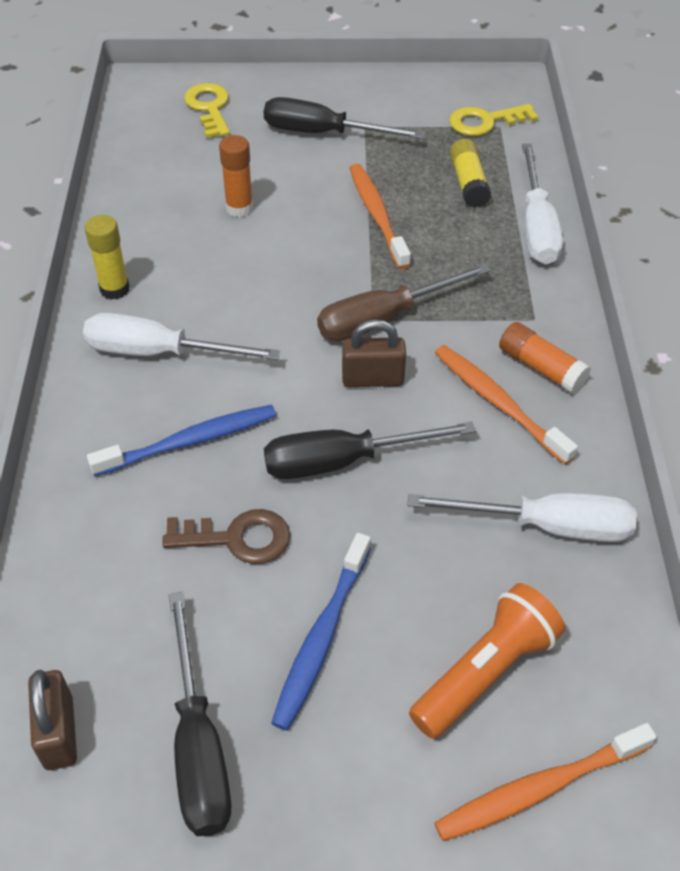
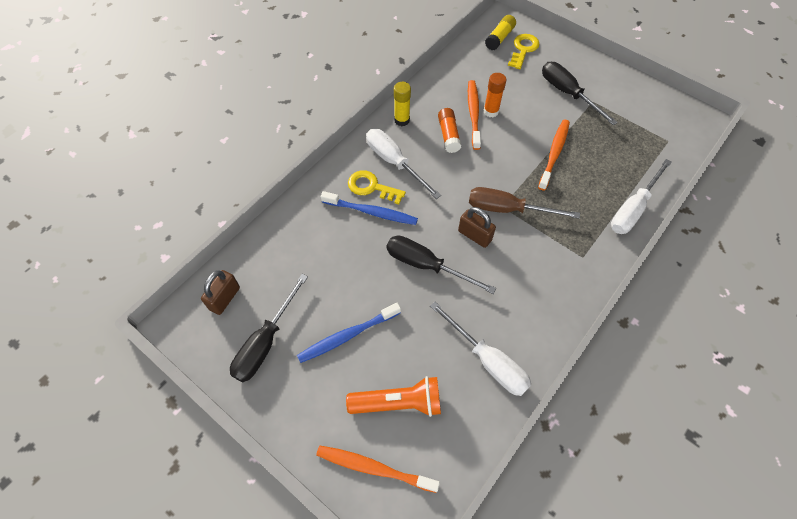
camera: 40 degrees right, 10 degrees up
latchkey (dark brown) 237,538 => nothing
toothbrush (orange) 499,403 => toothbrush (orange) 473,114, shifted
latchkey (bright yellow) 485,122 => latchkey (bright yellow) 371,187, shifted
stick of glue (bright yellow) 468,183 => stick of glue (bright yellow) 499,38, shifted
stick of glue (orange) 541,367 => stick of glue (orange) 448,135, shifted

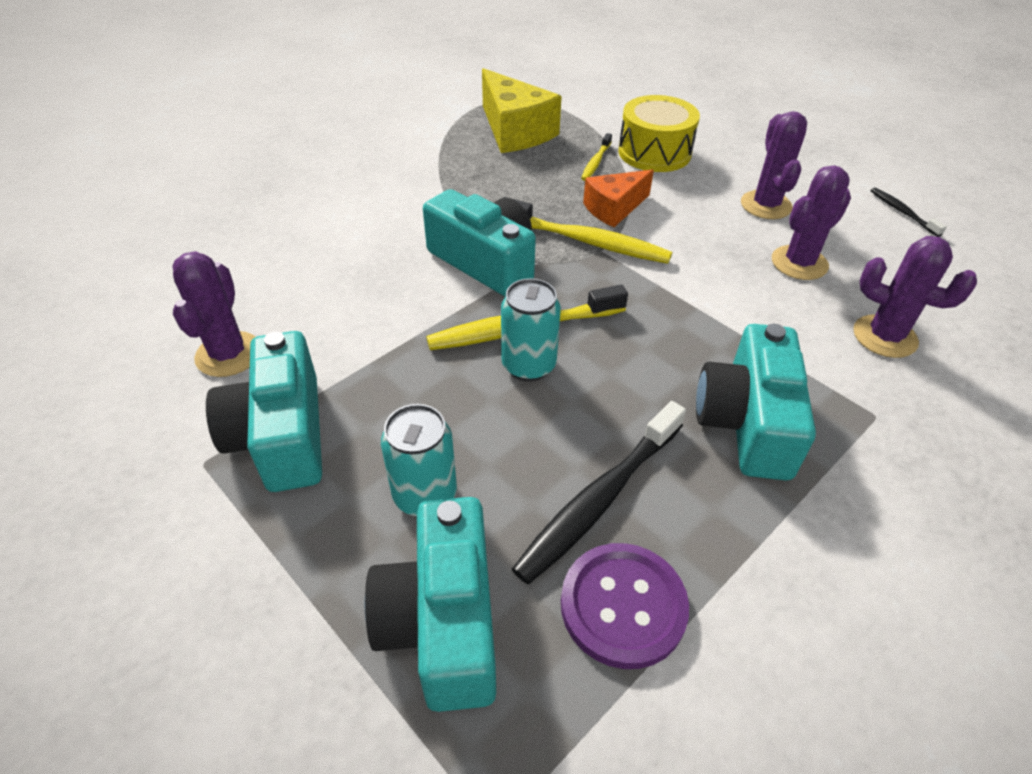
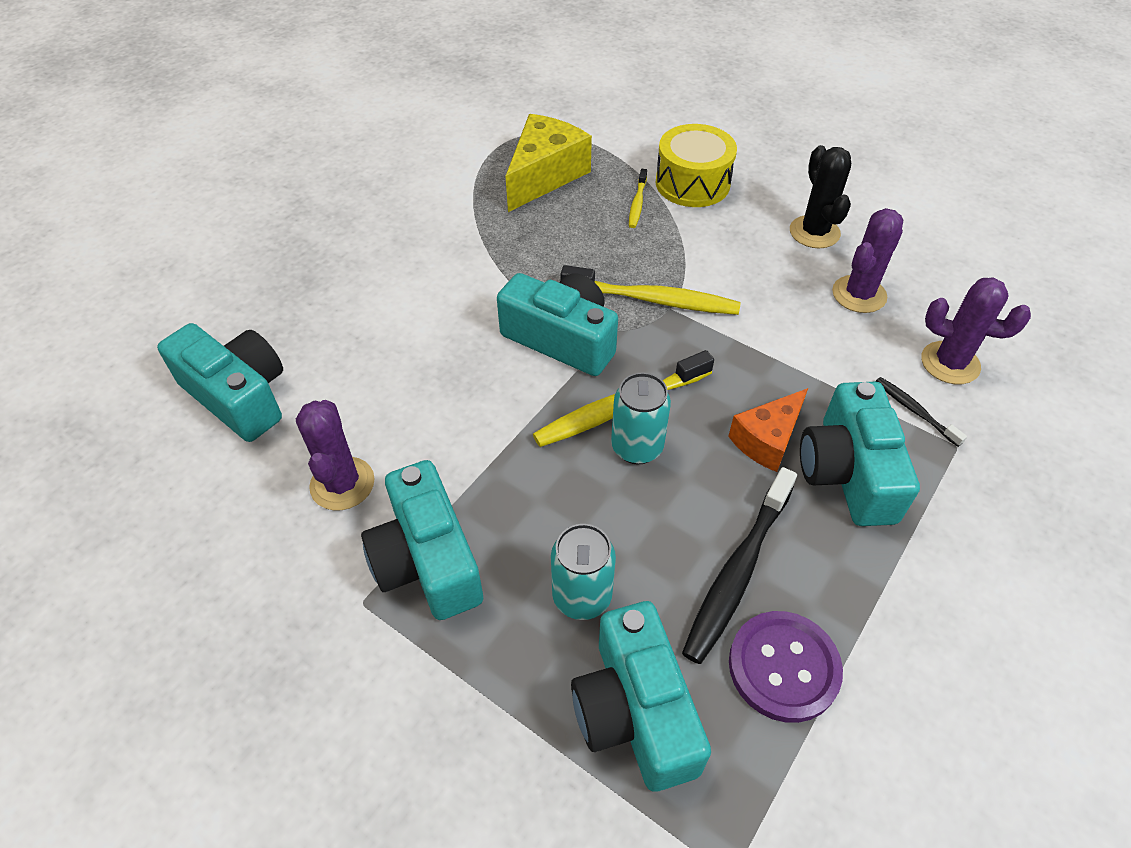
camera: 10 degrees left, 5 degrees up
piece of cheese (bright yellow) 515,131 => piece of cheese (bright yellow) 544,175, 105 degrees counterclockwise
piece of cheese (orange) 614,208 => piece of cheese (orange) 767,440, shifted
saguaro cactus (royal purple) 766,205 => saguaro cactus (black) 814,232
toothbrush (black) 902,212 => toothbrush (black) 915,411, shifted
nothing => photo camera (aqua) 238,396

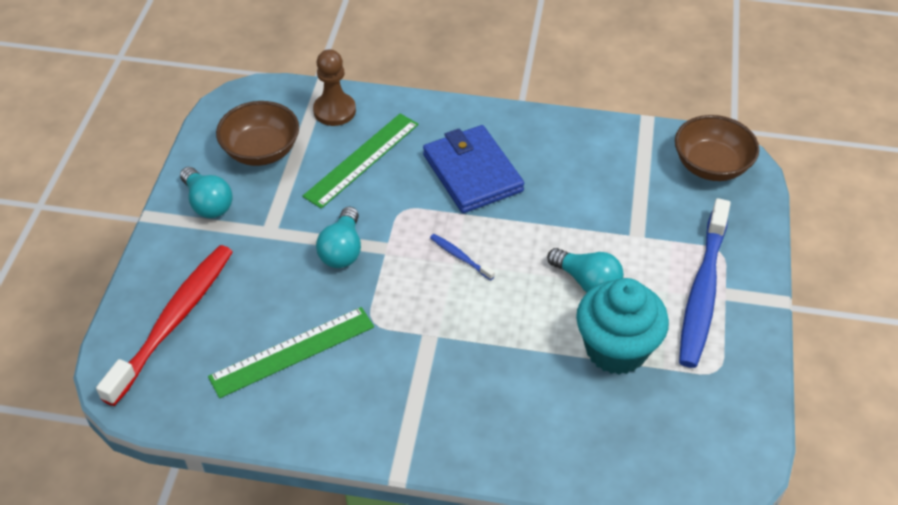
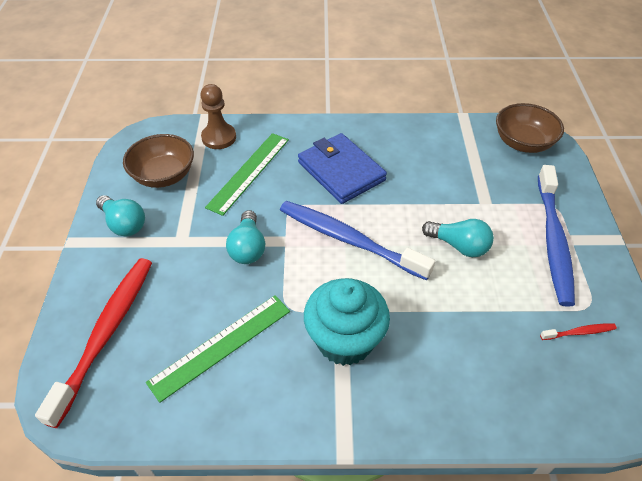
camera: 10 degrees left, 0 degrees up
toothbrush (royal blue) 460,257 => toothbrush (royal blue) 349,240, x2.44
fairy cake (aqua) 616,349 => fairy cake (aqua) 345,340, shifted
nothing => toothbrush (scarlet) 579,332

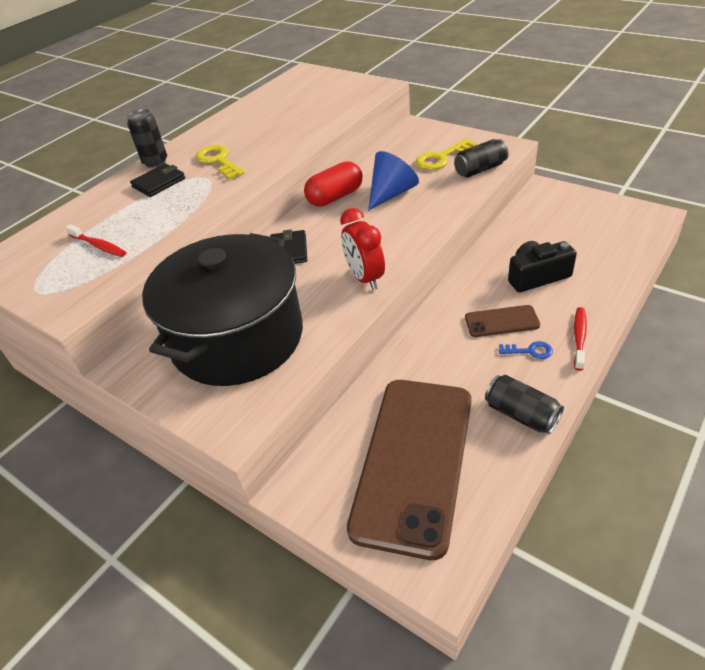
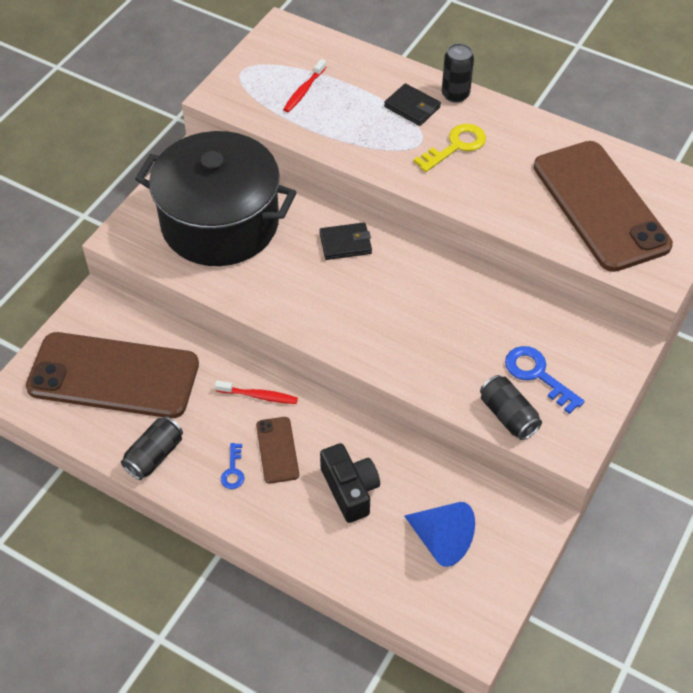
camera: 80 degrees right, 10 degrees up
pill shape (scarlet) 335,197 => nothing
bedside clock (scarlet) 365,278 => nothing
solid cone (royal blue) 391,193 => solid cone (royal blue) 441,540, shifted
latchkey (bright yellow) 441,158 => latchkey (royal blue) 537,375
toothbrush (scarlet) 579,337 => toothbrush (scarlet) 259,396, shifted
nothing => mobile phone (dark brown) 600,205

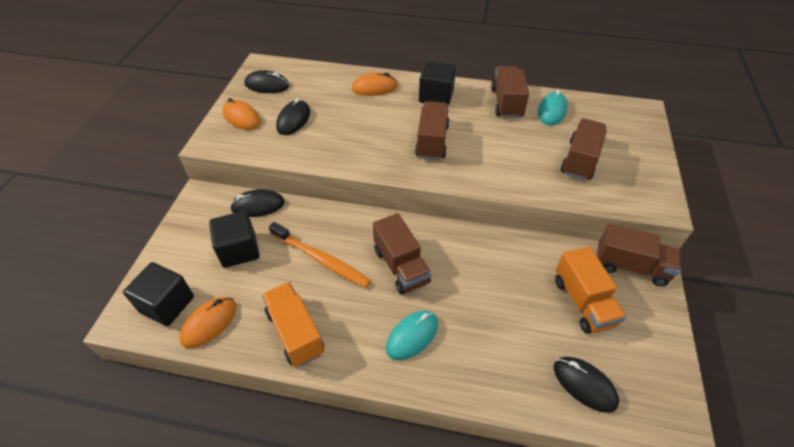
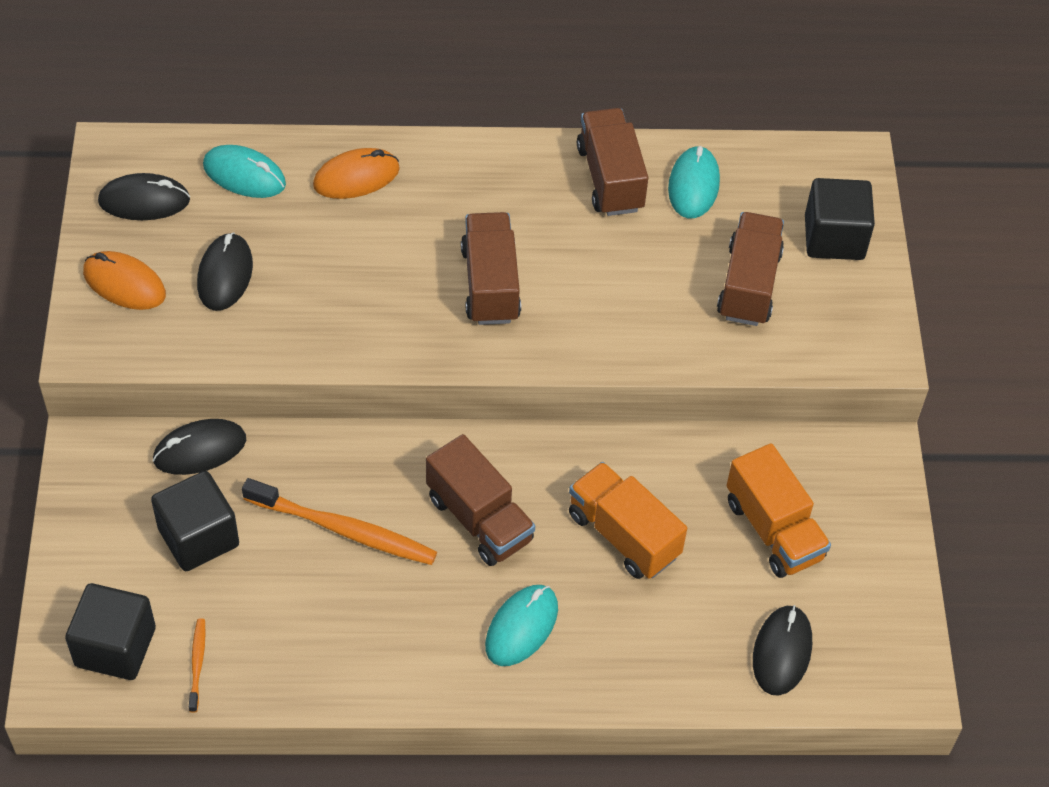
camera: 15 degrees left, 5 degrees up
PC mouse (orange) 209,323 => toothbrush (orange) 197,663
truck (orange) 295,332 => truck (orange) 623,535, shifted
solid cube (black) 436,96 => solid cube (black) 834,237, shifted
PC mouse (black) 584,385 => PC mouse (black) 781,652, 75 degrees clockwise
truck (dark brown) 630,266 => nothing
nothing => PC mouse (aqua) 244,175

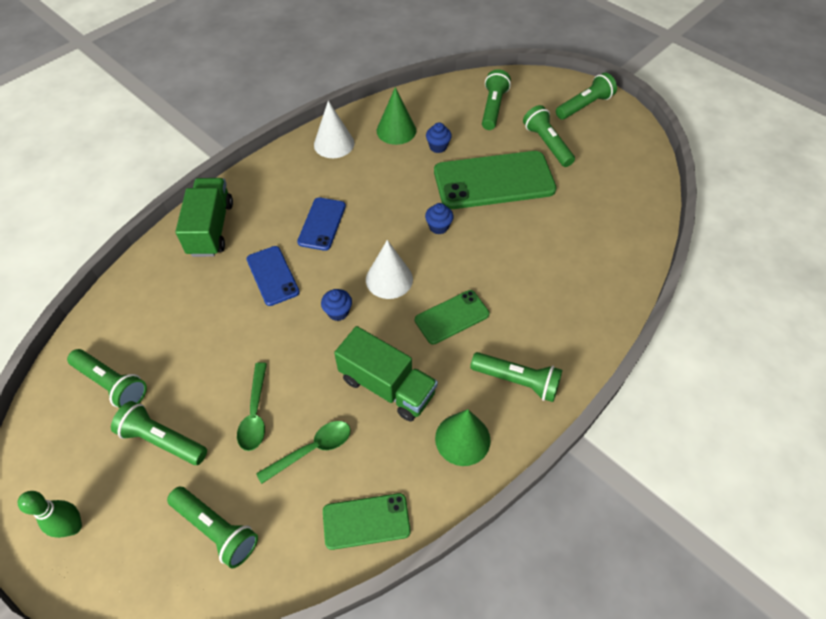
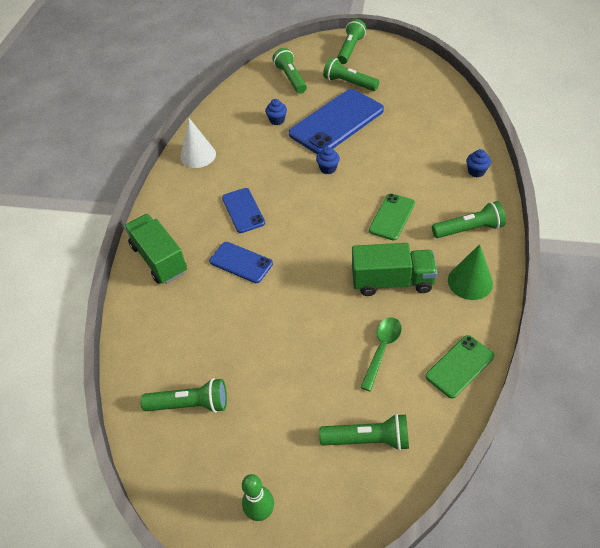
camera: 30 degrees left, 5 degrees down
flashlight (emerald) 162,440 => nothing
teaspoon (emerald) 255,414 => nothing
fairy cake (royal blue) 338,312 => fairy cake (royal blue) 476,171, shifted
solid cone (snow-white) 389,279 => nothing
solid cone (emerald) 396,130 => nothing
mobile phone (emerald) 494,180 => mobile phone (royal blue) 336,122

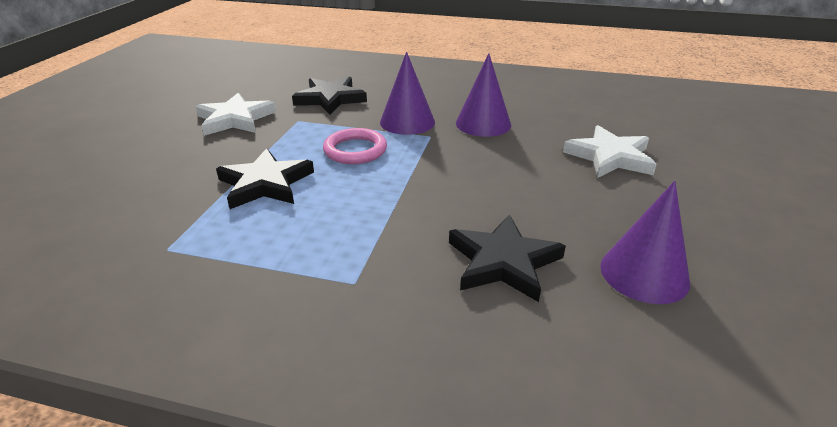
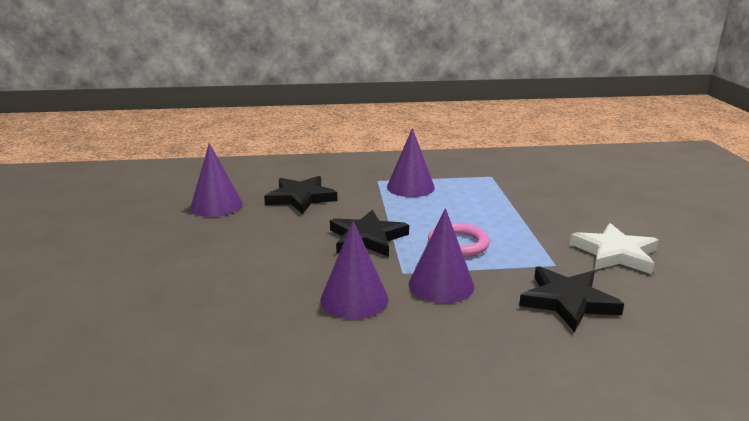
camera: 160 degrees right, 10 degrees down
star (black) 265,184 => star (black) 367,238, shifted
star (snow-white) 610,157 => nothing
nothing => solid cone (royal purple) 410,187

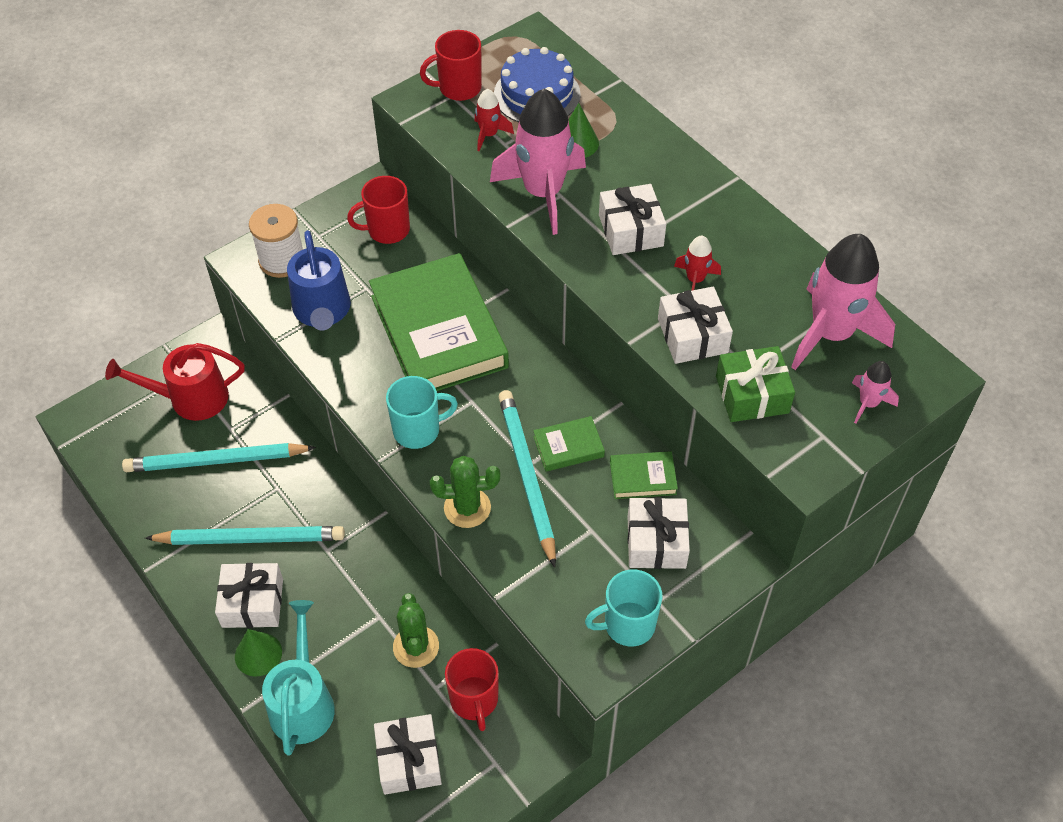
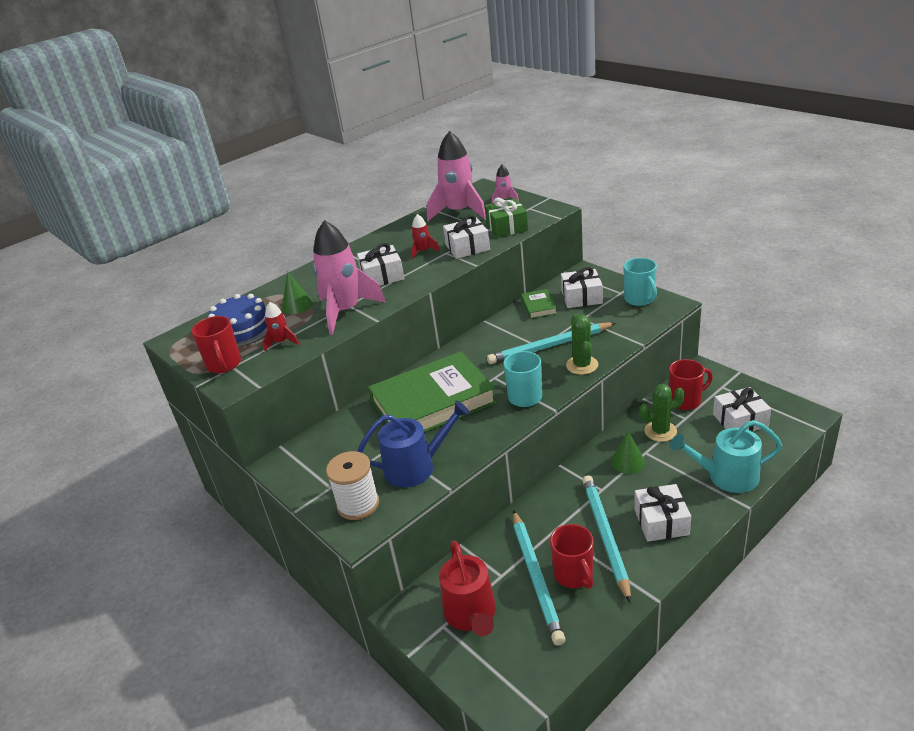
camera: 90 degrees left, 20 degrees down
solid cone (emerald) 258,654 => solid cone (emerald) 627,462, shifted
coffee mug (scarlet) 387,230 => coffee mug (scarlet) 573,575, shifted
book (emerald) 568,447 => nothing

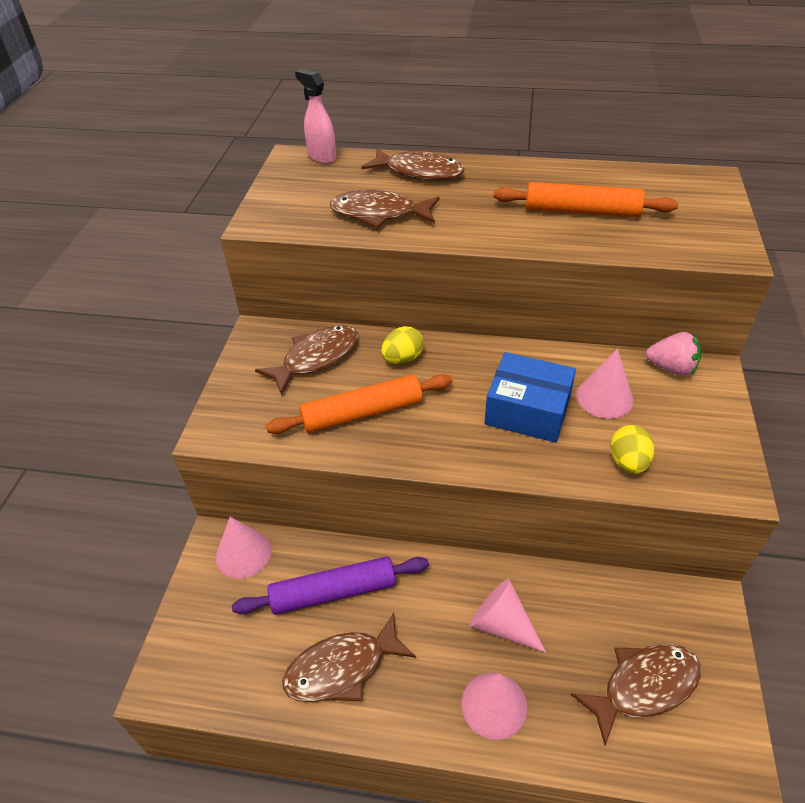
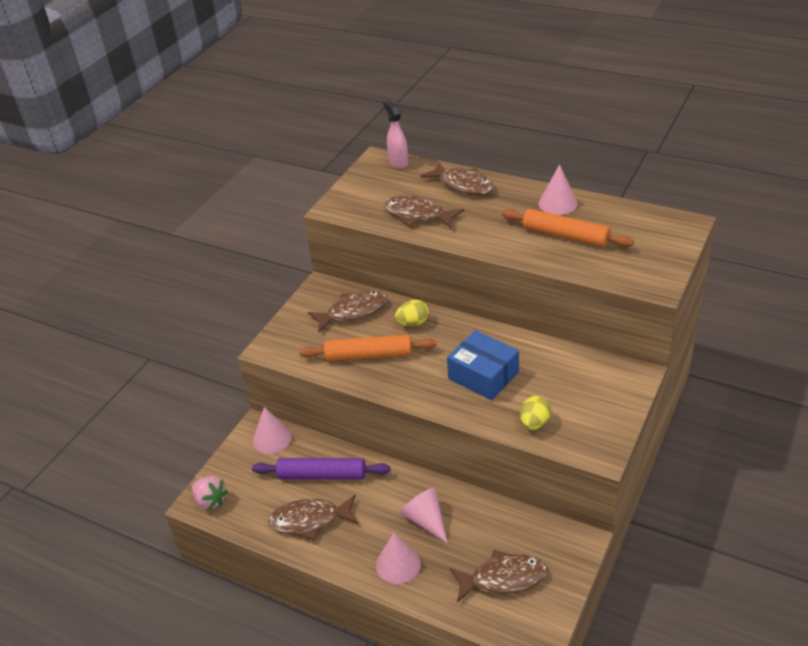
camera: 20 degrees right, 5 degrees down
solid cone (rosy) 604,397 => solid cone (rosy) 557,203, shifted
strawberry (rosy) 671,368 => strawberry (rosy) 211,500, shifted

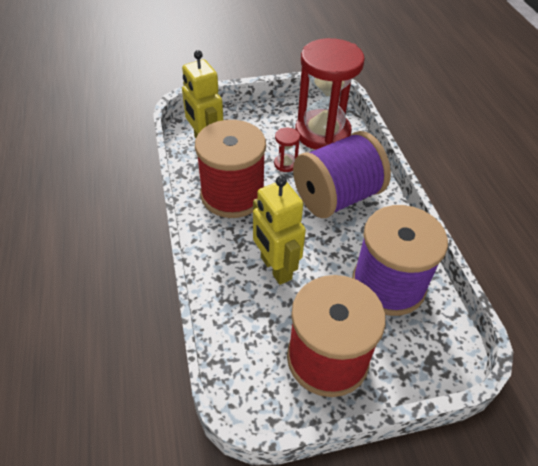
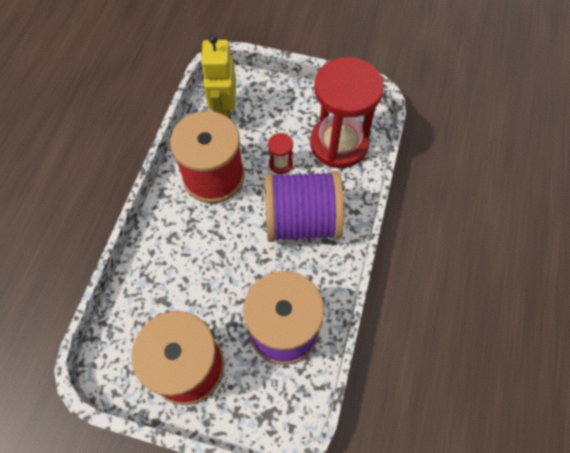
camera: 30 degrees right, 15 degrees up
robot (bright yellow) 275,268 => nothing

